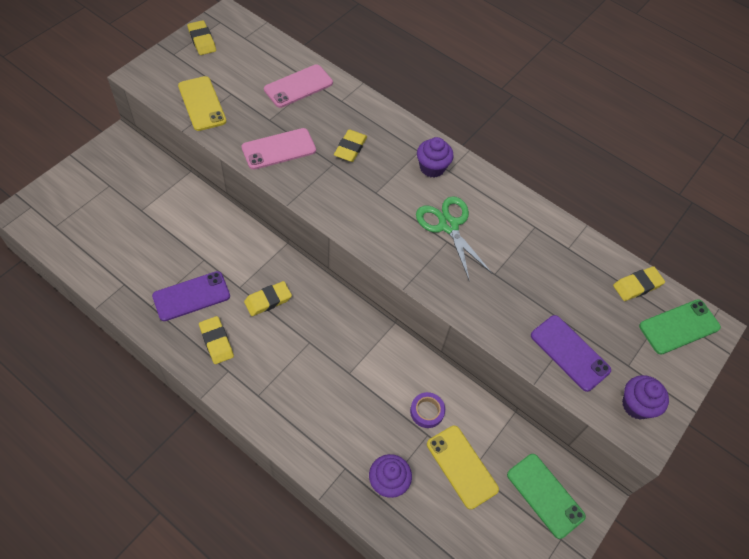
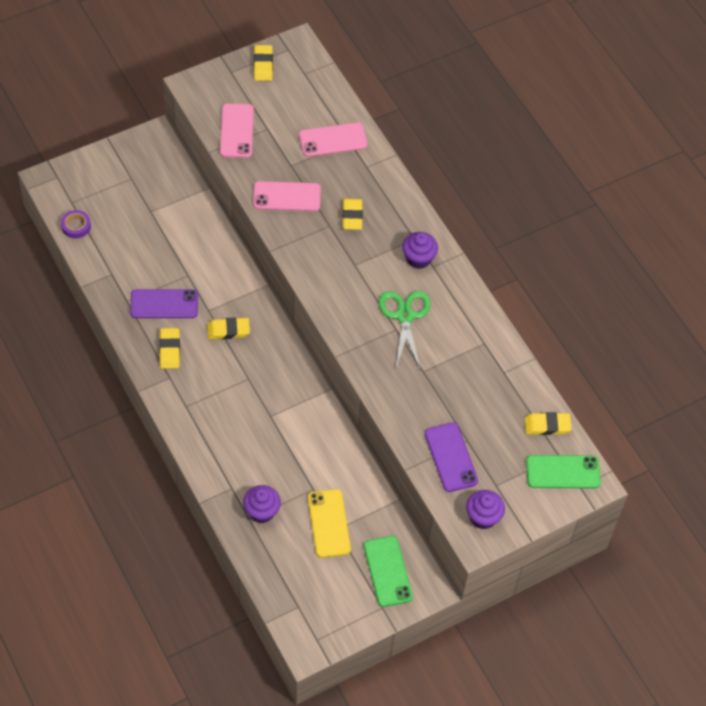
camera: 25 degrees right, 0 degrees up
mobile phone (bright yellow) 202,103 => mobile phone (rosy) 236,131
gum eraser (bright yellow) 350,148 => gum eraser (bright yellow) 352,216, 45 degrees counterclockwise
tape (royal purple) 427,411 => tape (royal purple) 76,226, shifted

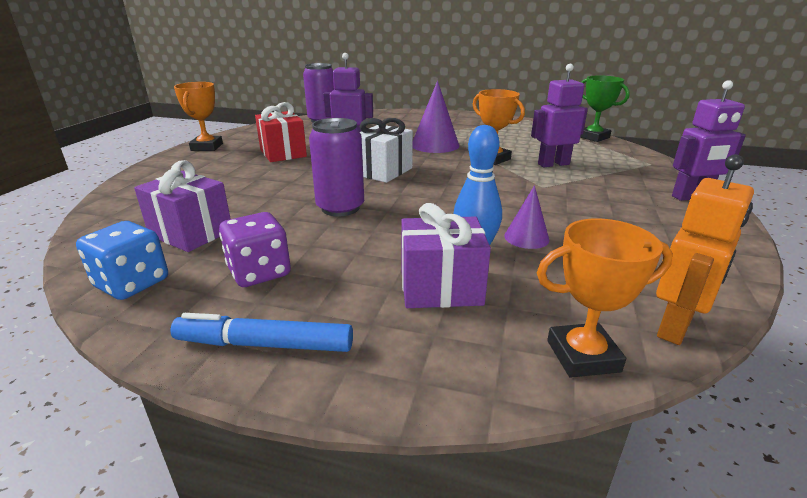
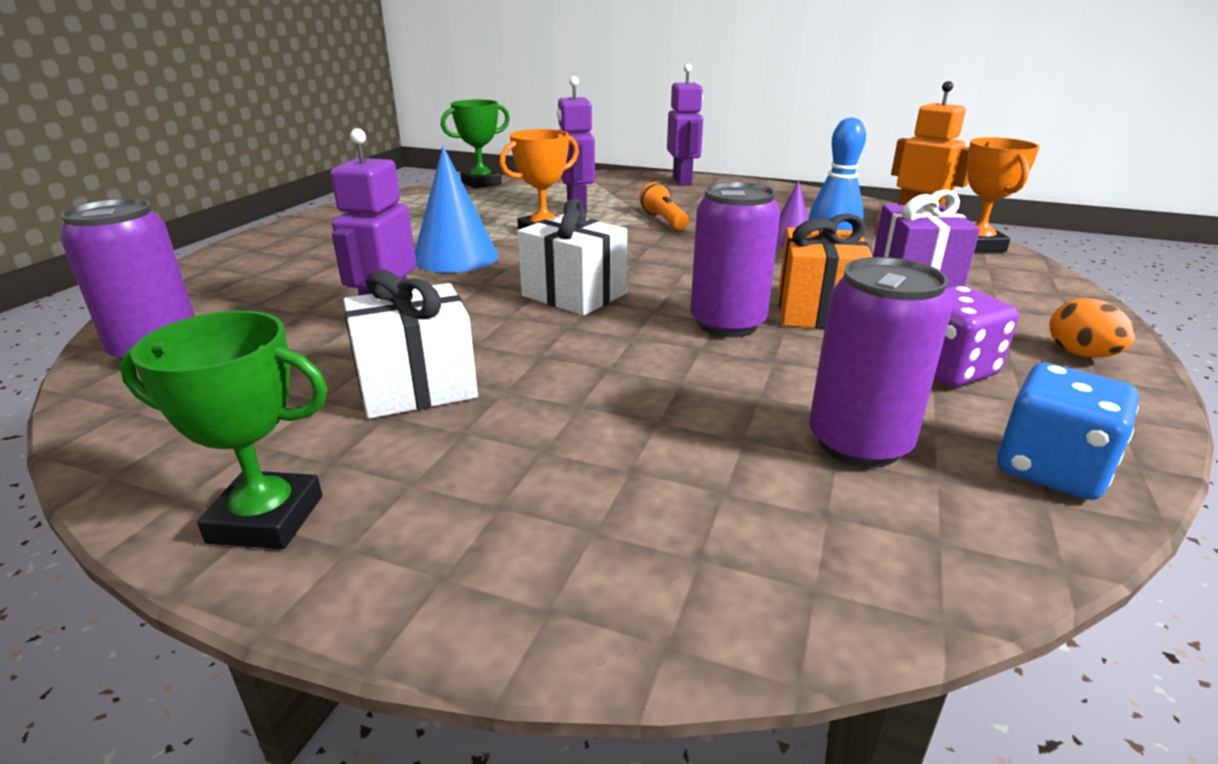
camera: 85 degrees left, 0 degrees up
present (royal purple) 191,233 => soda can (royal purple) 858,443
marker pen (royal blue) 265,344 => egg (orange) 1081,354
award cup (orange) 207,147 => award cup (emerald) 266,519
present (scarlet) 283,153 => present (snow-white) 417,387
solid cone (royal purple) 435,145 => solid cone (royal blue) 455,257
nothing => flashlight (orange) 664,220
nothing => present (orange) 816,311

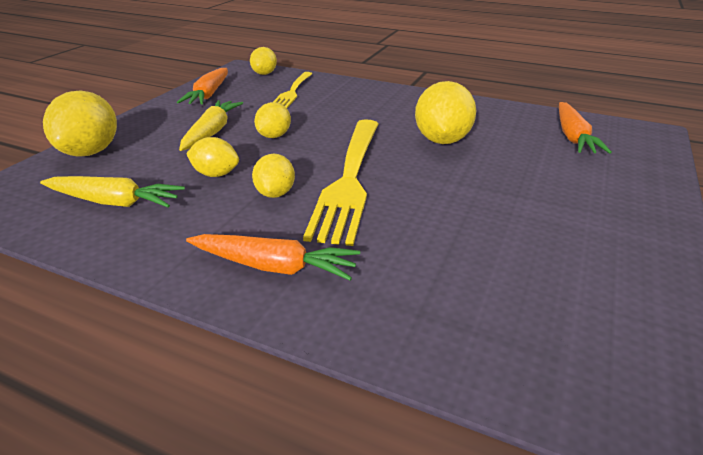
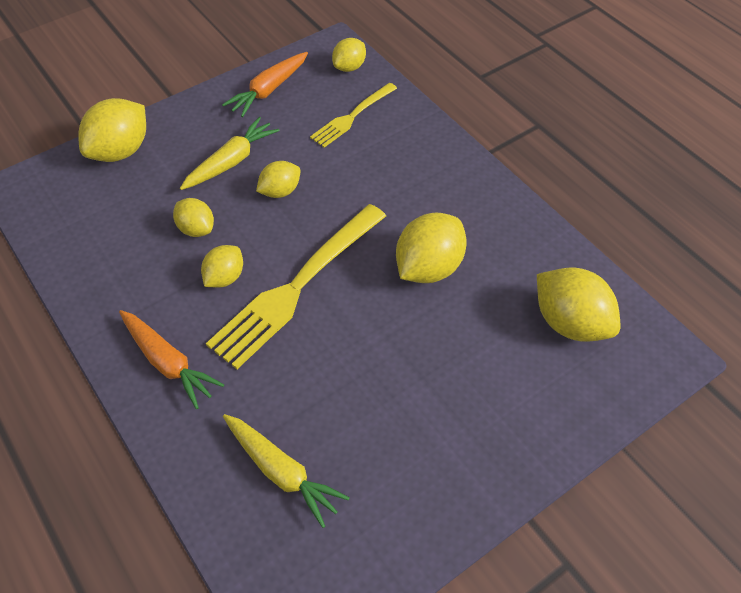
camera: 30 degrees right, 20 degrees up
toy carrot (bright yellow) 114,202 => toy carrot (bright yellow) 282,472, shifted
toy carrot (orange) 573,137 => citrus fruit (bright yellow) 570,323

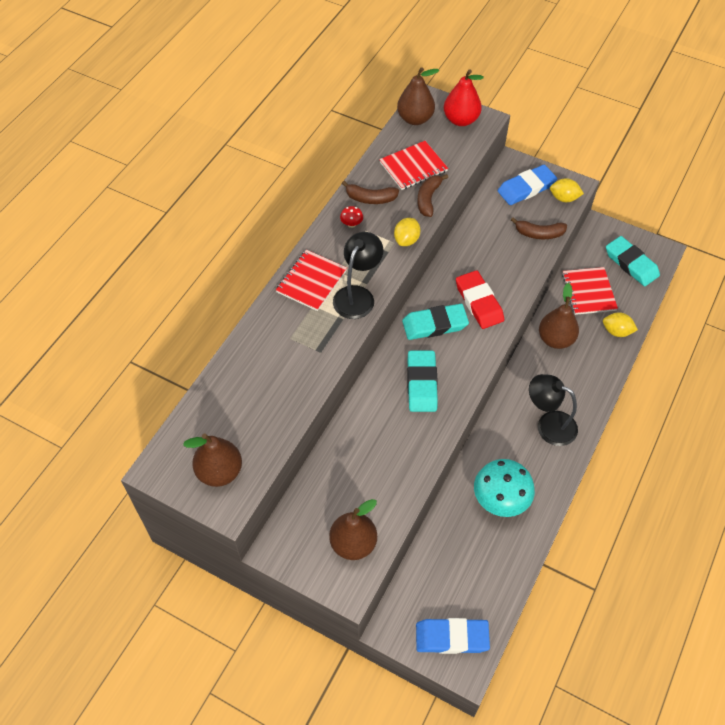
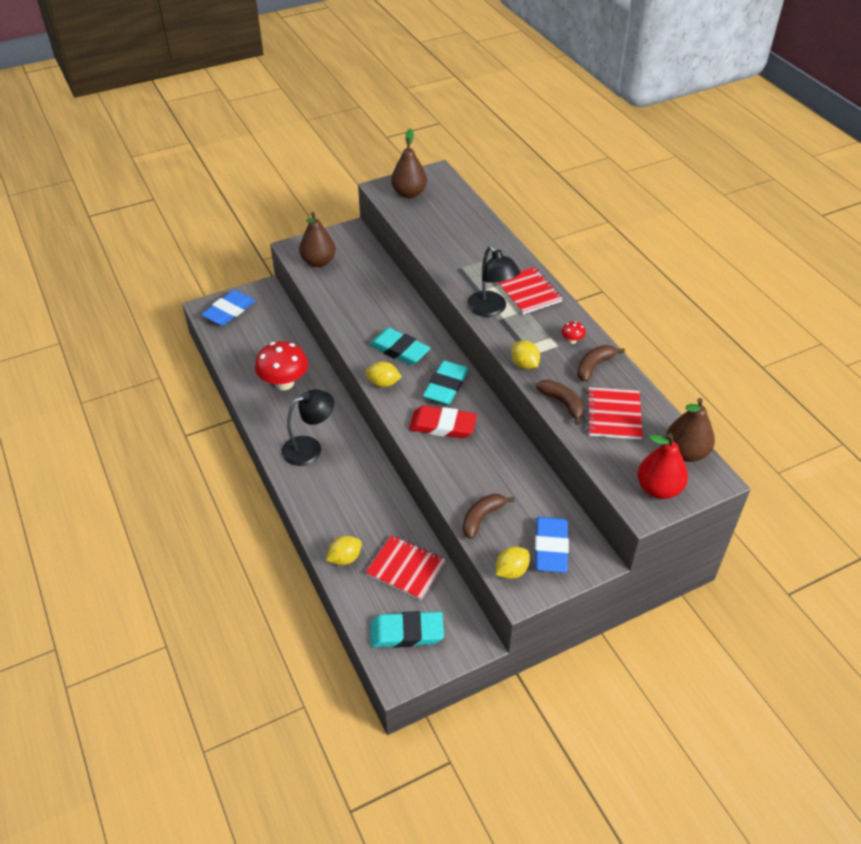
camera: 125 degrees right, 10 degrees down
mushroom (aqua) 500,500 => mushroom (scarlet) 284,383
pear fruit (dark brown) 555,339 => nothing
nothing => citrus fruit (bright yellow) 383,383

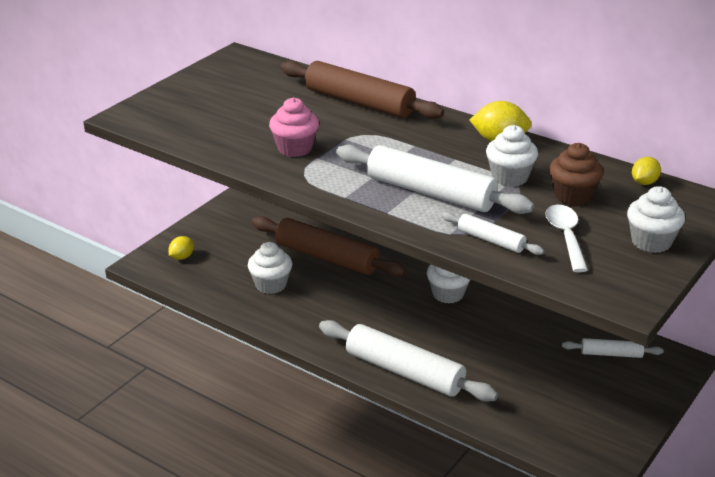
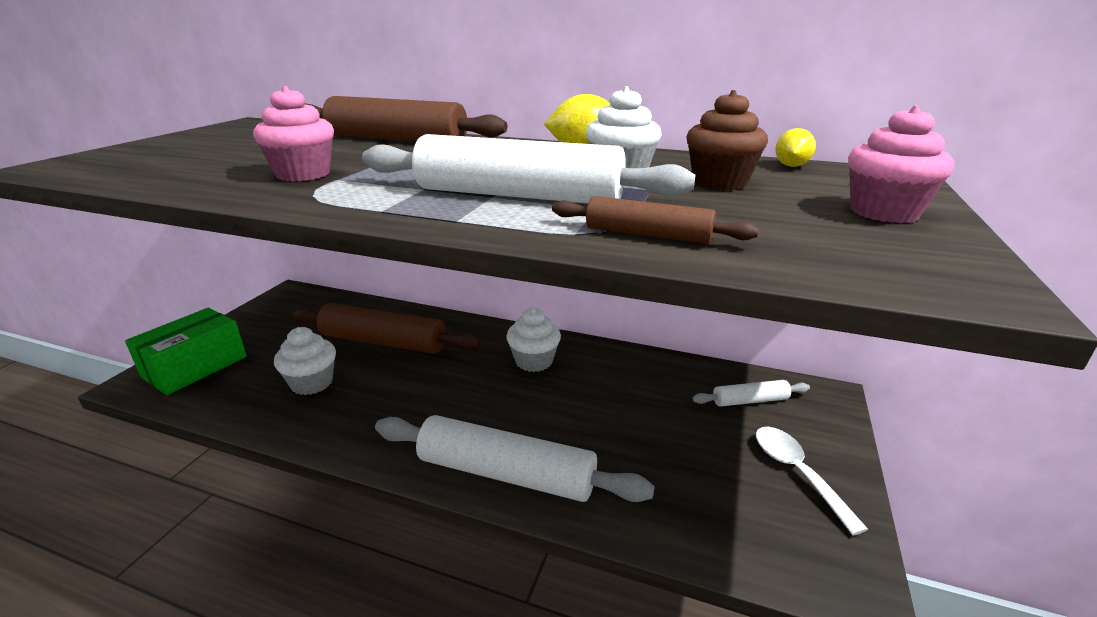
camera: 15 degrees left, 5 degrees down
citrus fruit (bright yellow) 182,257 => package (emerald) 195,366
pastry roller (snow-white) 491,240 => pastry roller (dark brown) 648,234
teaspoon (snow-white) 565,237 => teaspoon (snow-white) 796,472, shifted
fairy cake (snow-white) 651,242 => fairy cake (rosy) 884,212

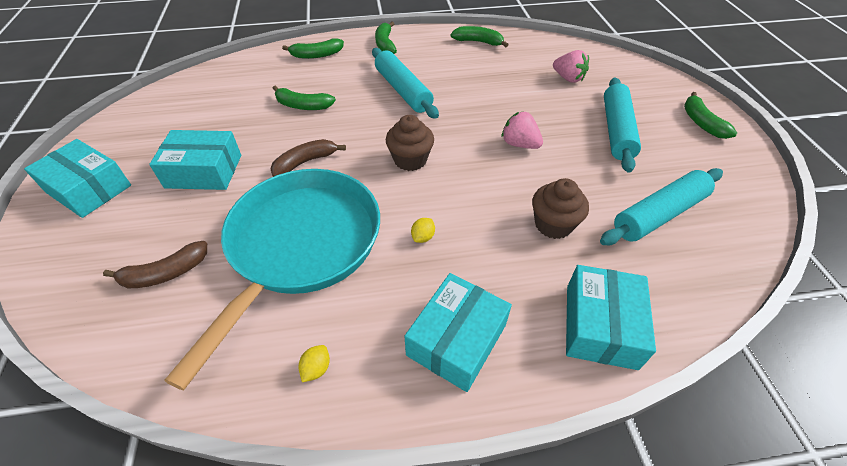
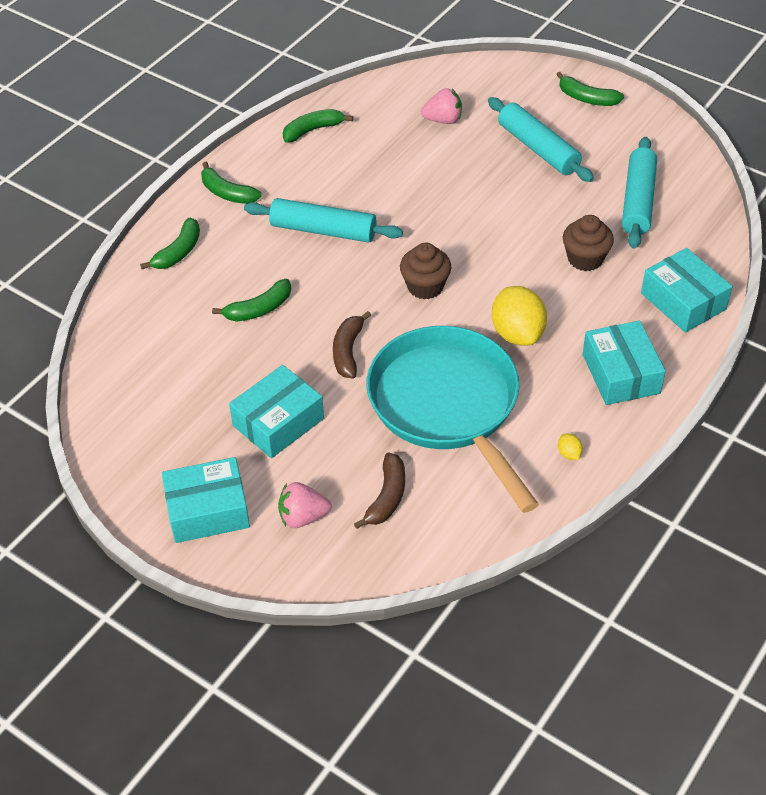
camera: 45 degrees left, 0 degrees up
citrus fruit (bright yellow) 423,237 => citrus fruit (bright yellow) 517,333, x2.43
strawberry (rosy) 519,144 => strawberry (rosy) 303,517, shifted

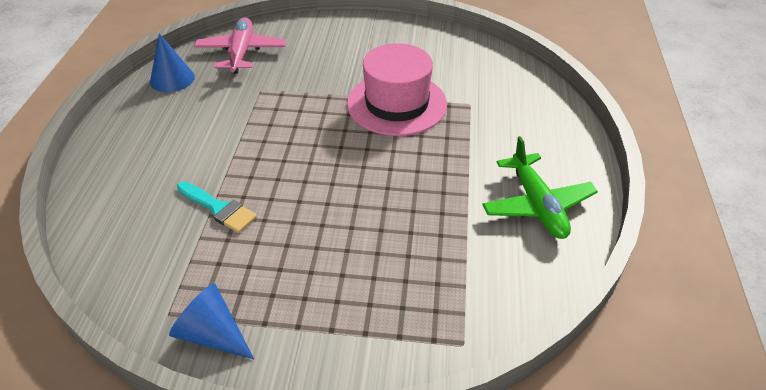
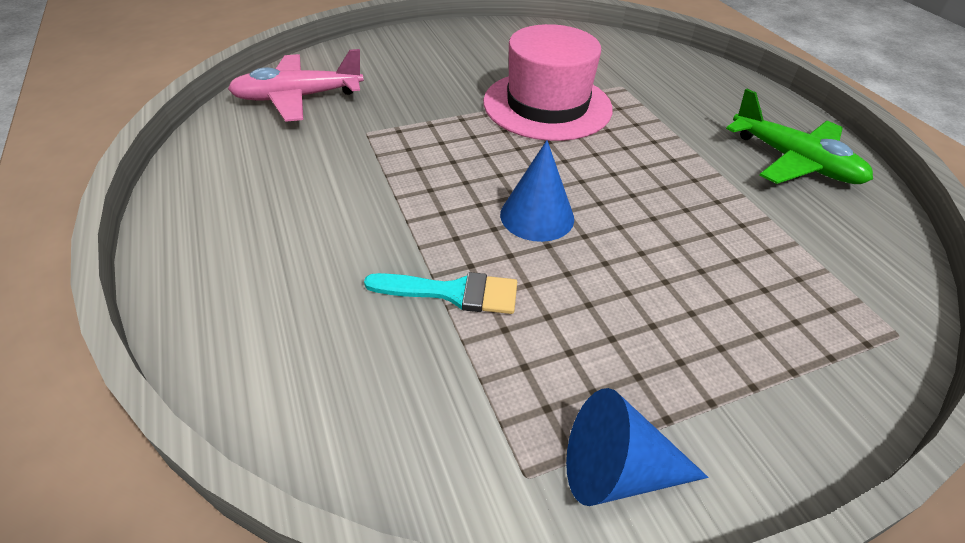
camera: 30 degrees left, 0 degrees up
solid cone (royal blue) 172,79 => solid cone (royal blue) 537,216, shifted
aeroplane (rosy) 241,52 => aeroplane (rosy) 298,98, 75 degrees counterclockwise

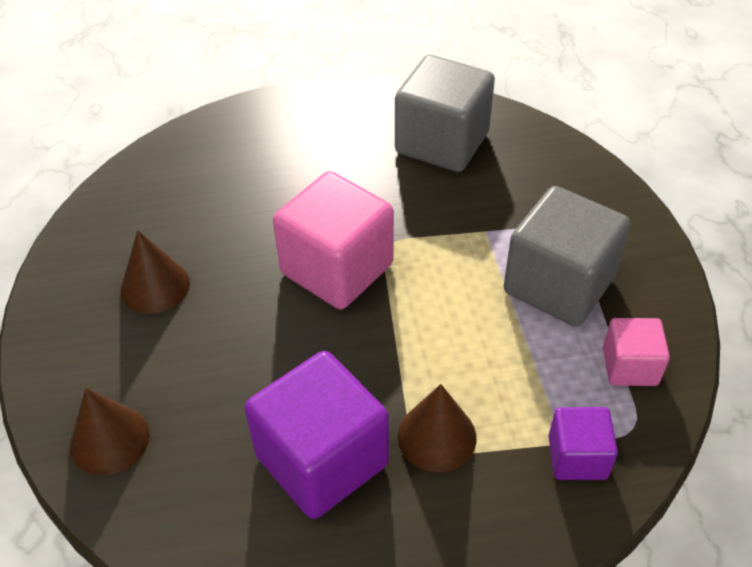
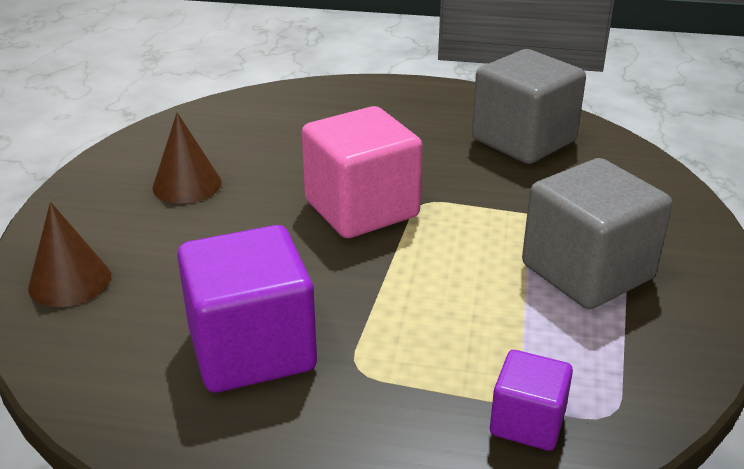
camera: 20 degrees right, 15 degrees down
solid cone (dark brown) 436,436 => nothing
solid cube (rosy) 629,366 => nothing

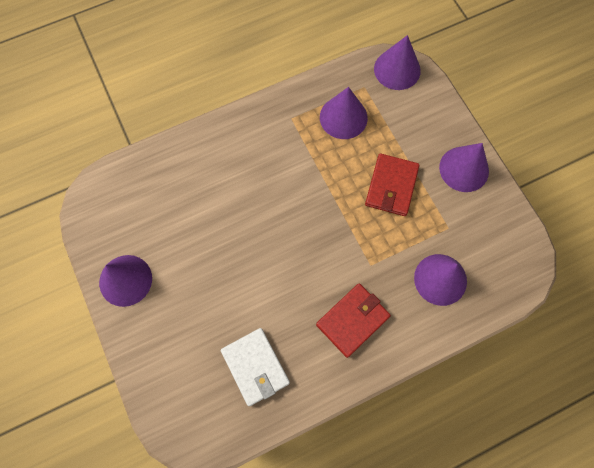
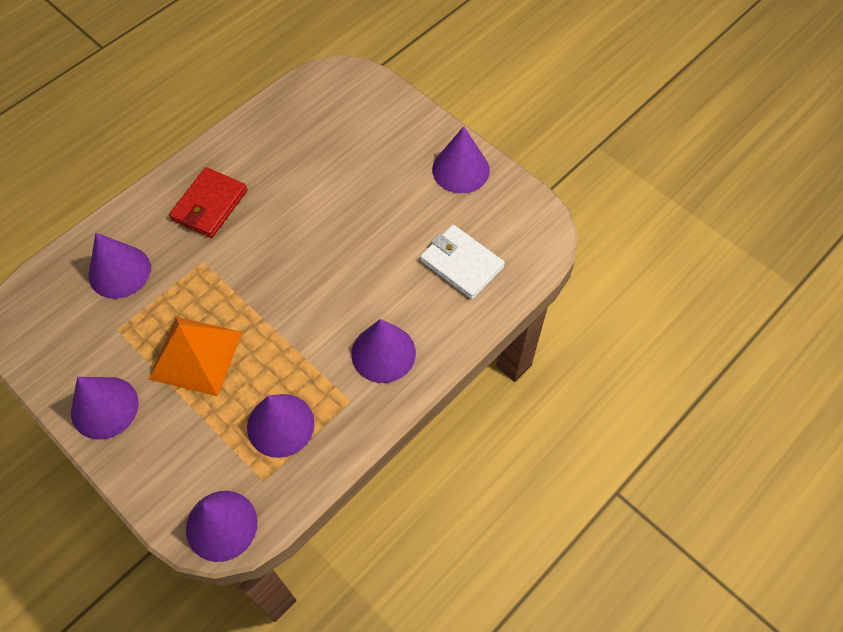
camera: 160 degrees right, 10 degrees down
wallet (snow-white) 255,367 => wallet (snow-white) 462,264, shifted
wallet (scarlet) 391,186 => pyramid (orange) 196,355
nothing => solid cone (royal purple) 383,353

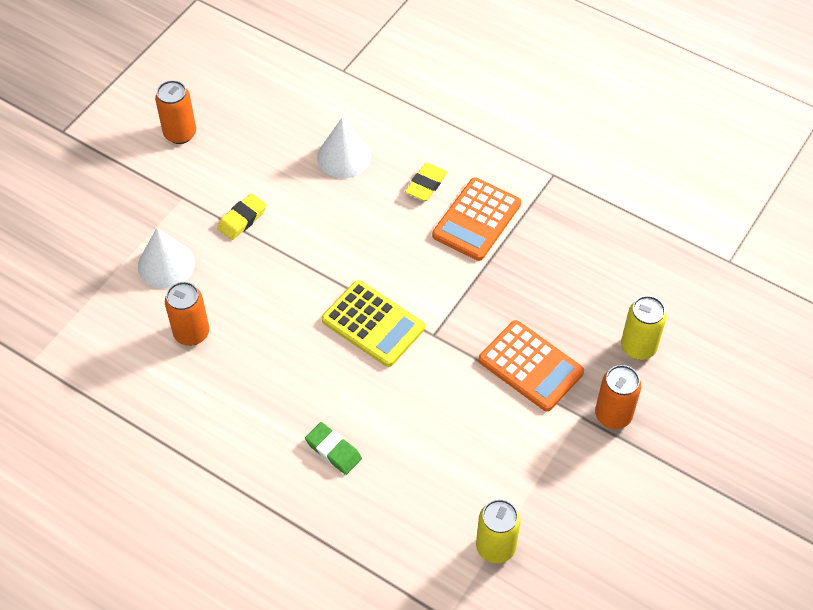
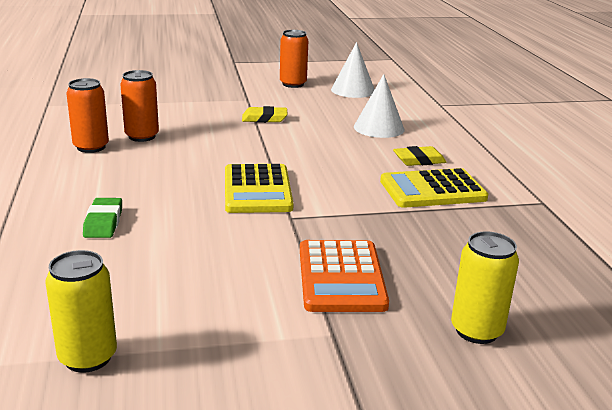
camera: 45 degrees right, 30 degrees down
solid cone (snow-white) 166,264 => solid cone (snow-white) 353,90, shifted
calculator (orange) 476,220 => calculator (bright yellow) 432,190
soda can (orange) 613,415 => soda can (orange) 91,147, shifted

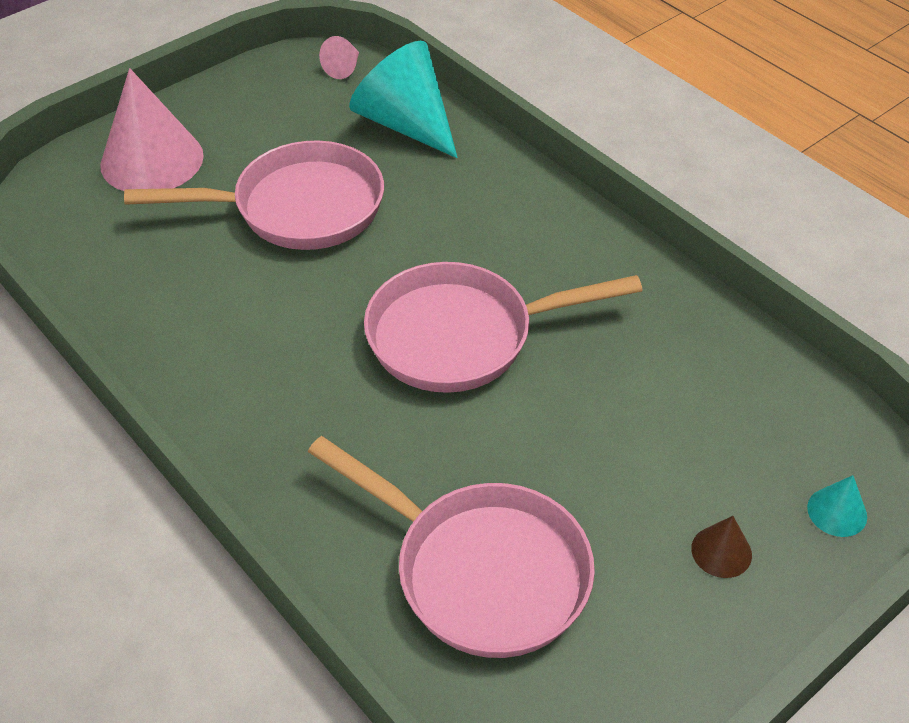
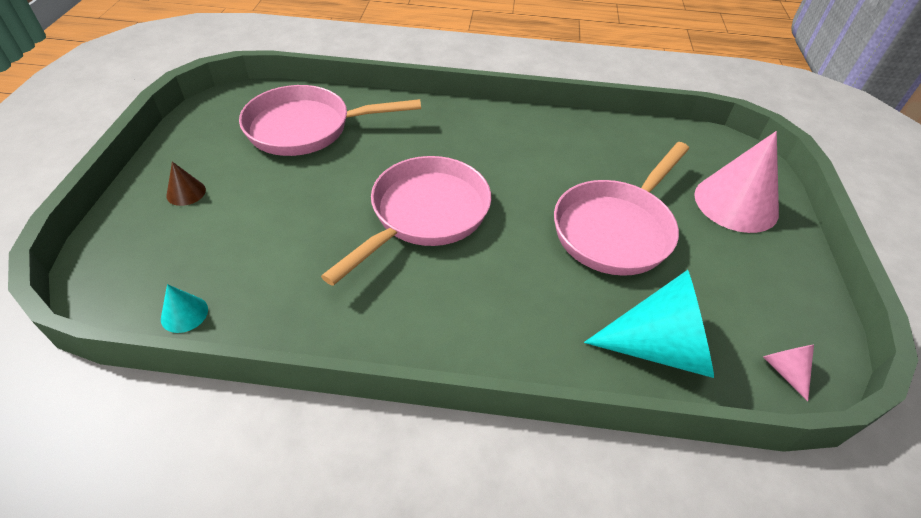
camera: 135 degrees right, 0 degrees up
solid cone (aqua) 837,512 => solid cone (aqua) 184,314, shifted

